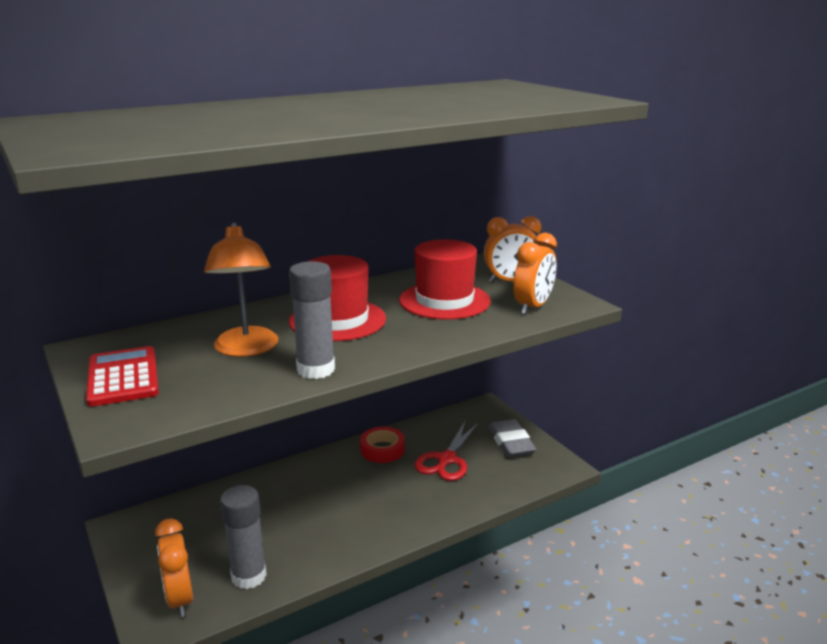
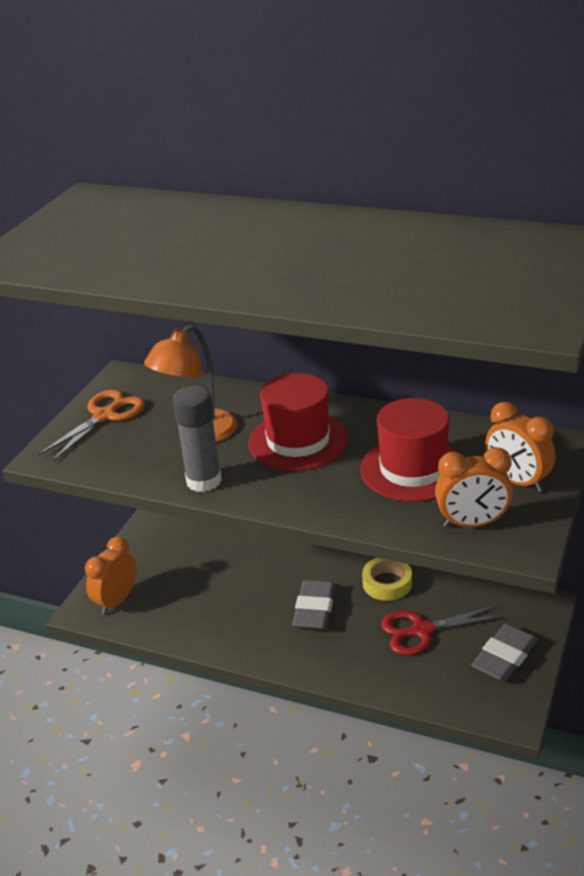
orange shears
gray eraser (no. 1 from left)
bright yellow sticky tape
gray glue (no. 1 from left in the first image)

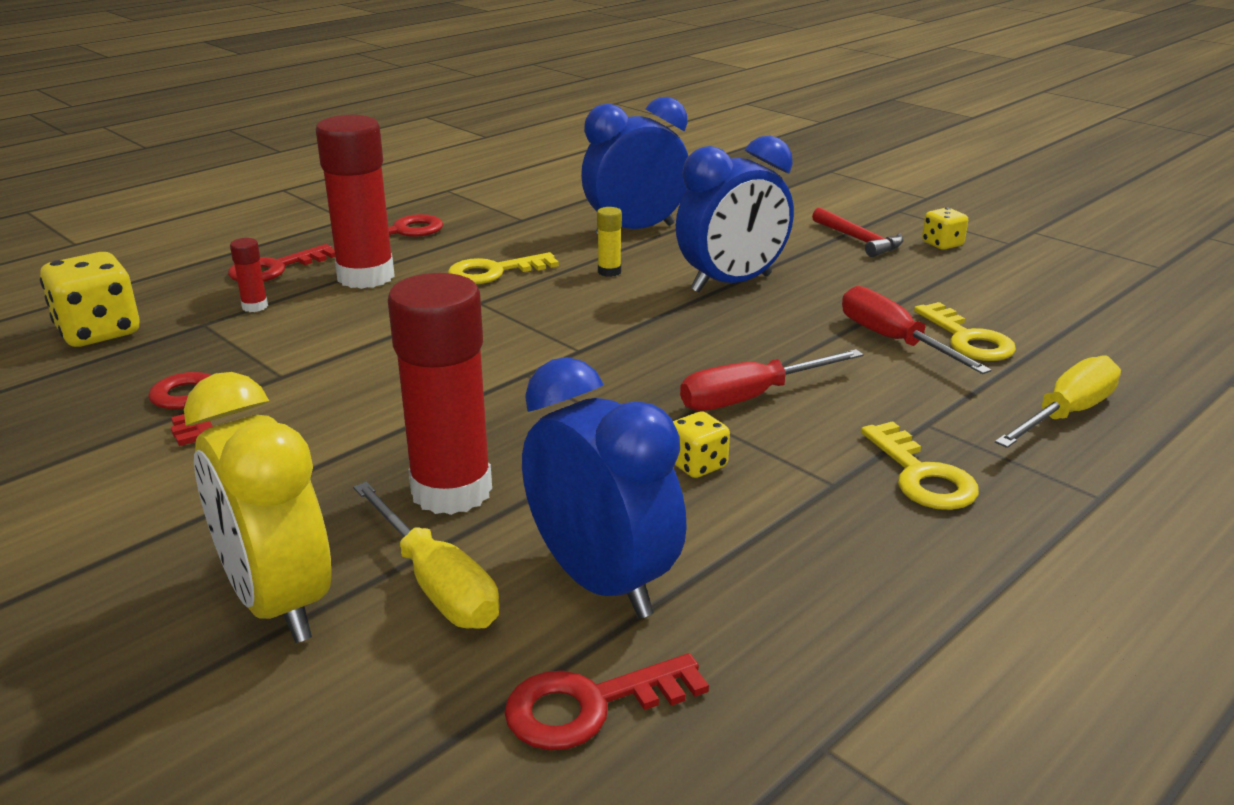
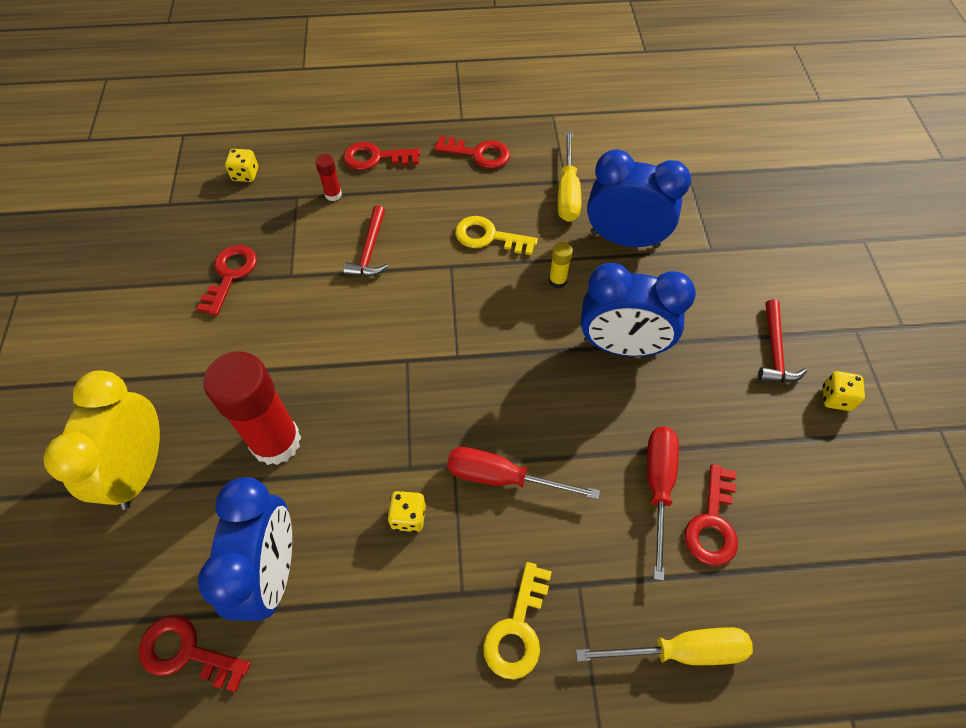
bright yellow dice (no. 1 from left)
scarlet carpenter's hammer (no. 1 from left)
bright yellow flat screwdriver (no. 1 from left)
scarlet key (no. 5 from left)
scarlet glue (no. 2 from left in the first image)

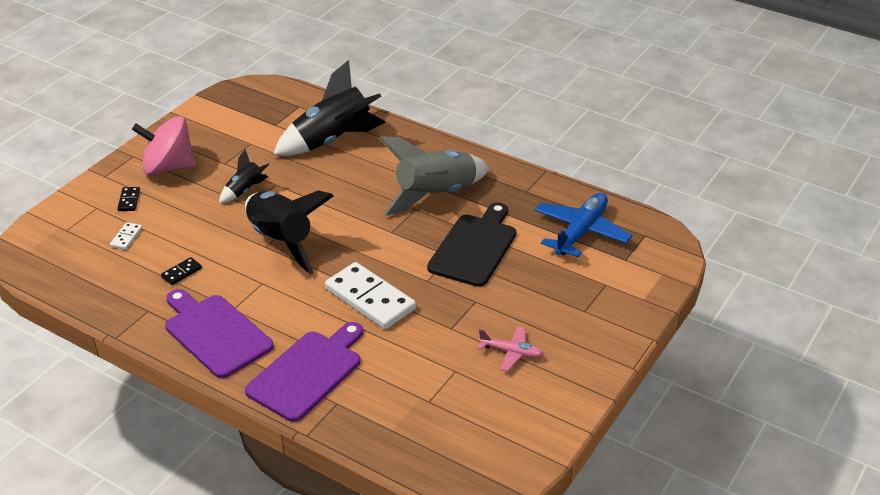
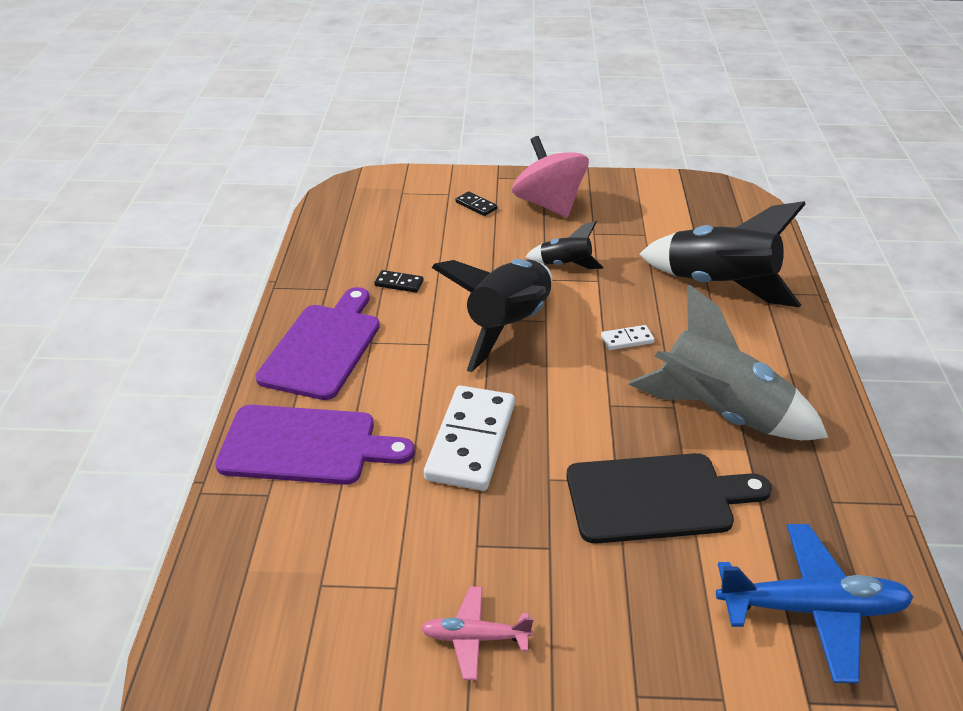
rose-pink toy plane
black domino piece (no. 2 from left)
pure white domino piece (no. 2 from left)

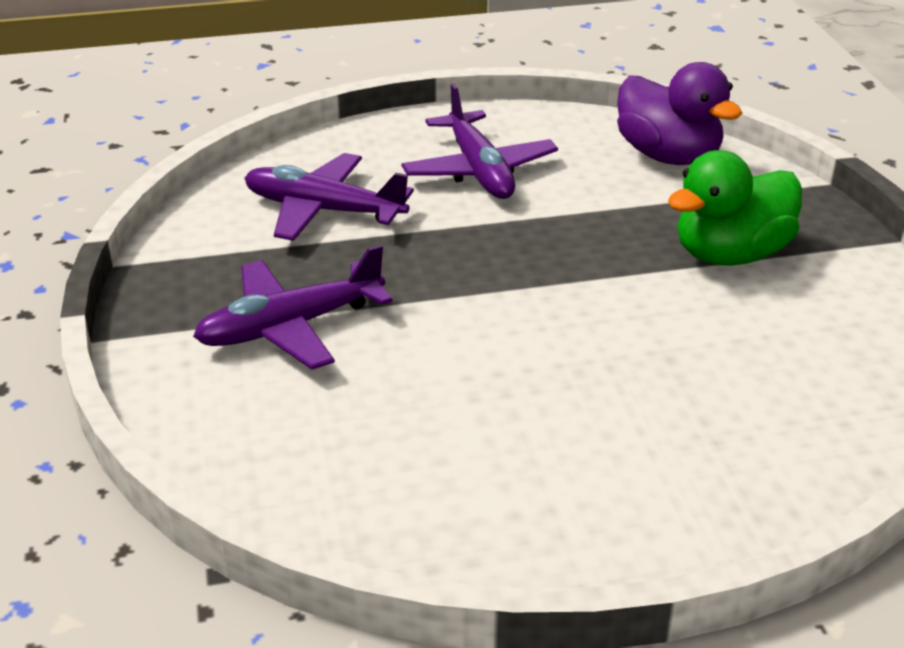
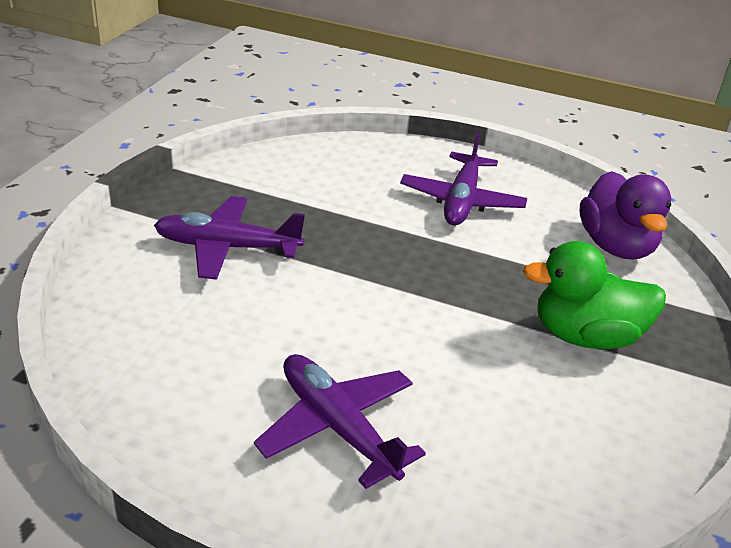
purple toy plane (no. 2 from left)

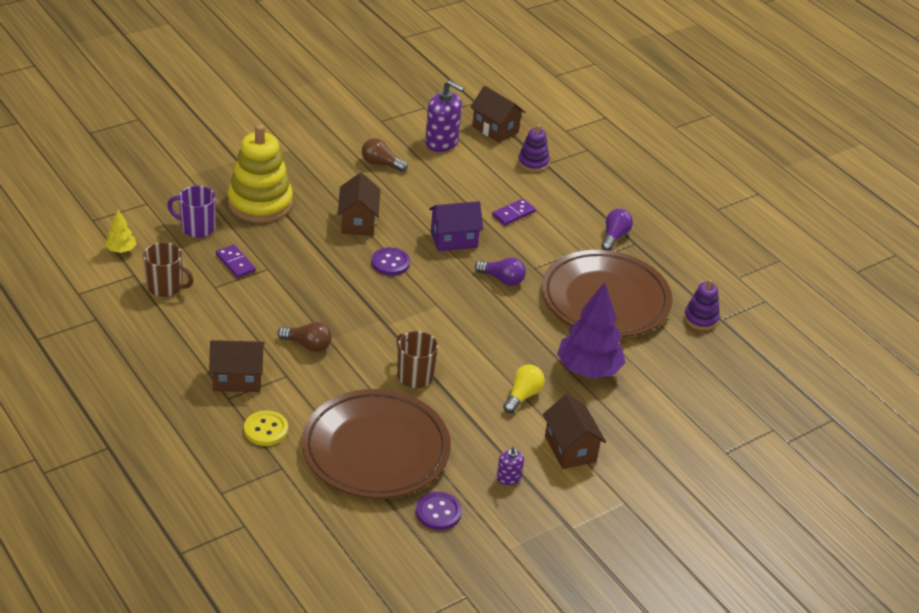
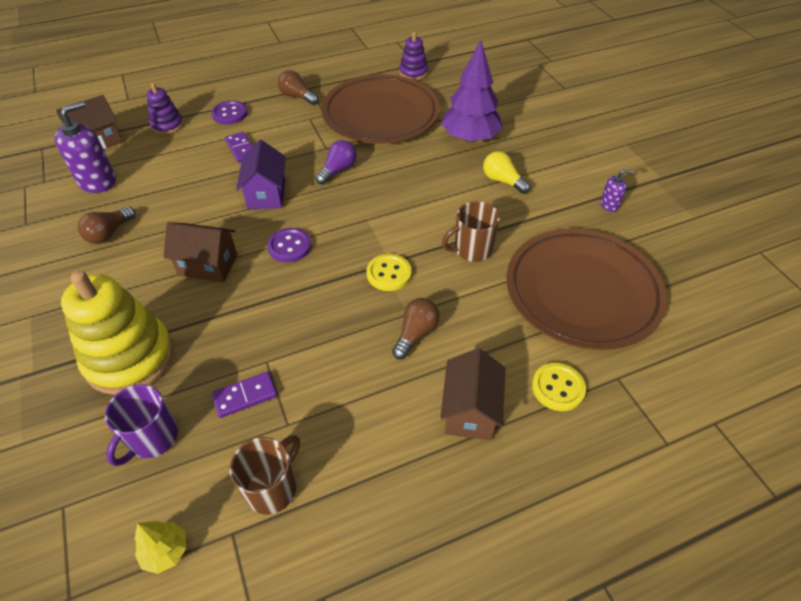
purple shirt button (no. 1 from left)
dark brown light bulb (no. 2 from left)
bright yellow shirt button (no. 1 from left)
dark brown cottage (no. 4 from left in the first image)

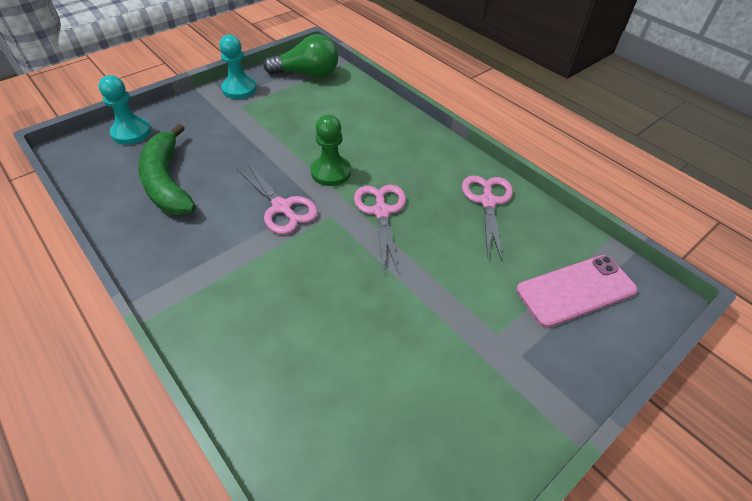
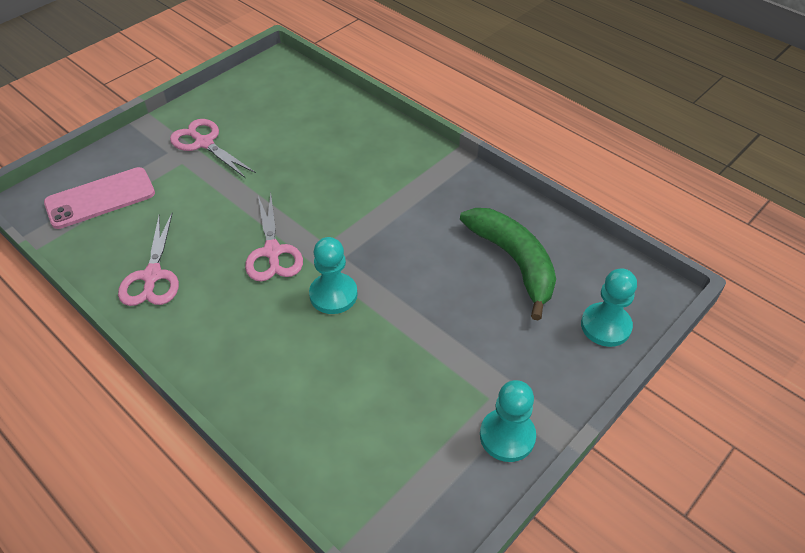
rose-pink shears (no. 2 from left)
turquoise game pawn (no. 1 from left)
emerald light bulb

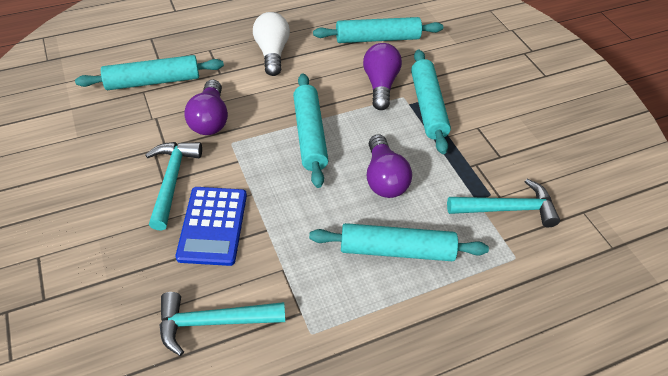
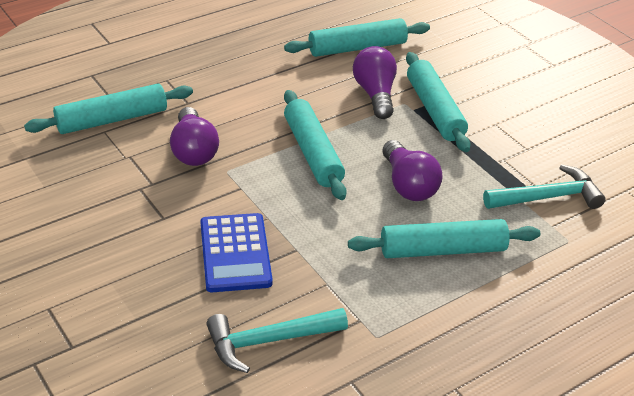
turquoise carpenter's hammer (no. 1 from left in the first image)
pure white light bulb

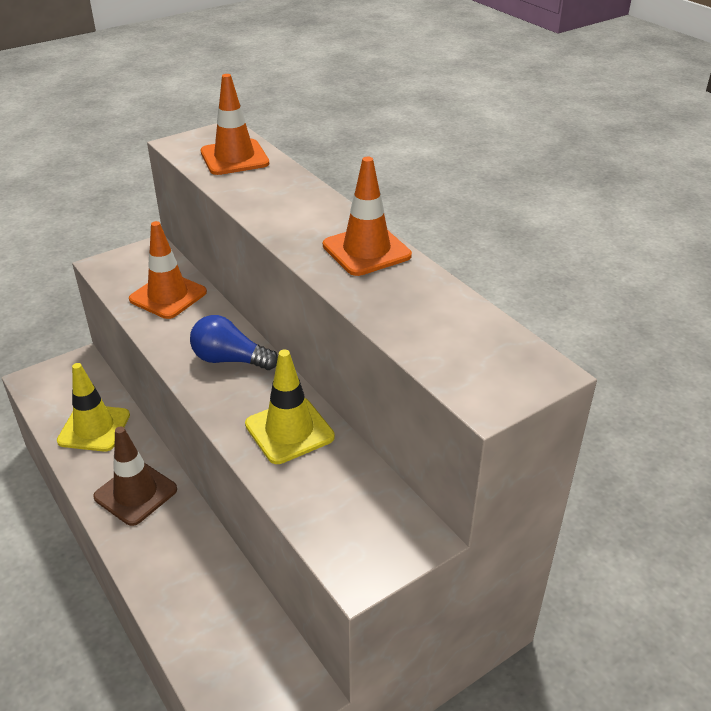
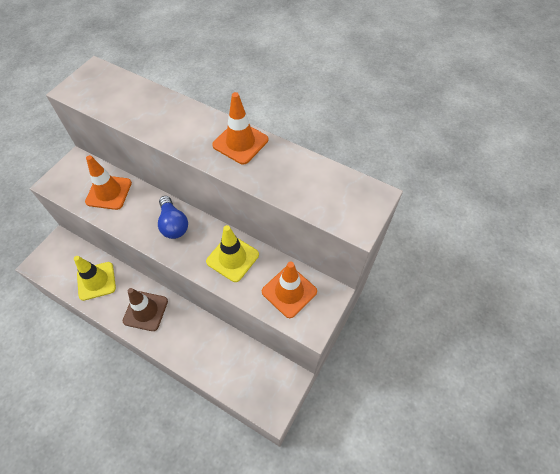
blue light bulb
orange safety cone (no. 3 from left)

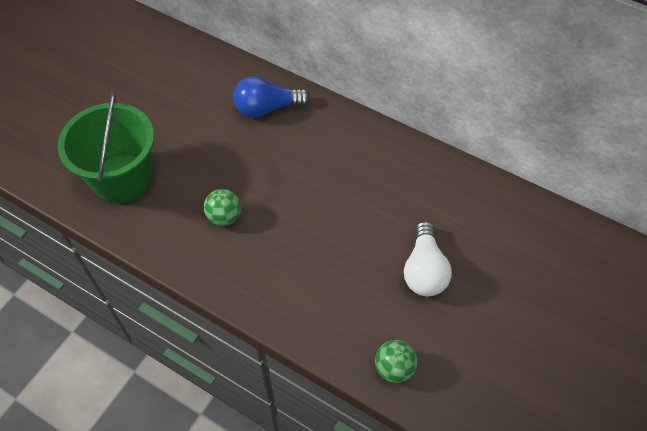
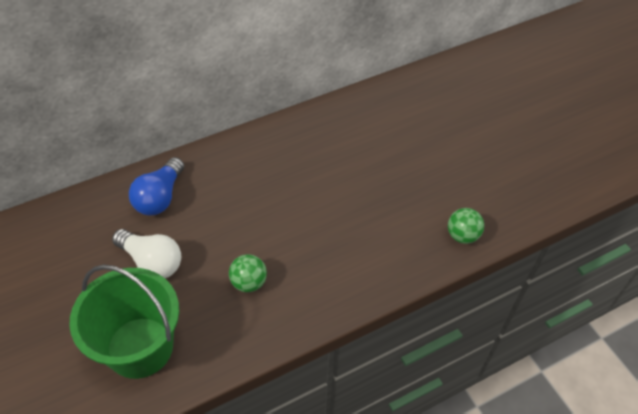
pure white light bulb

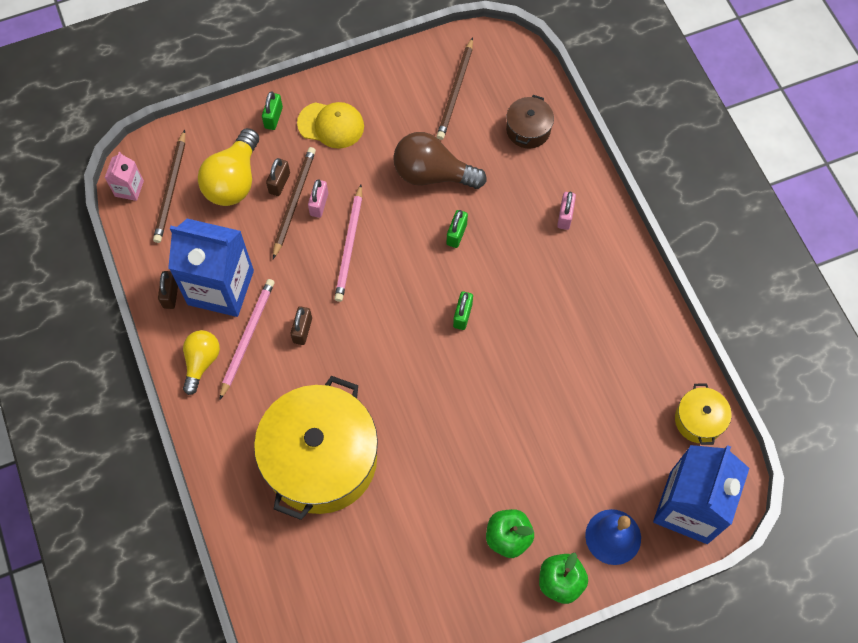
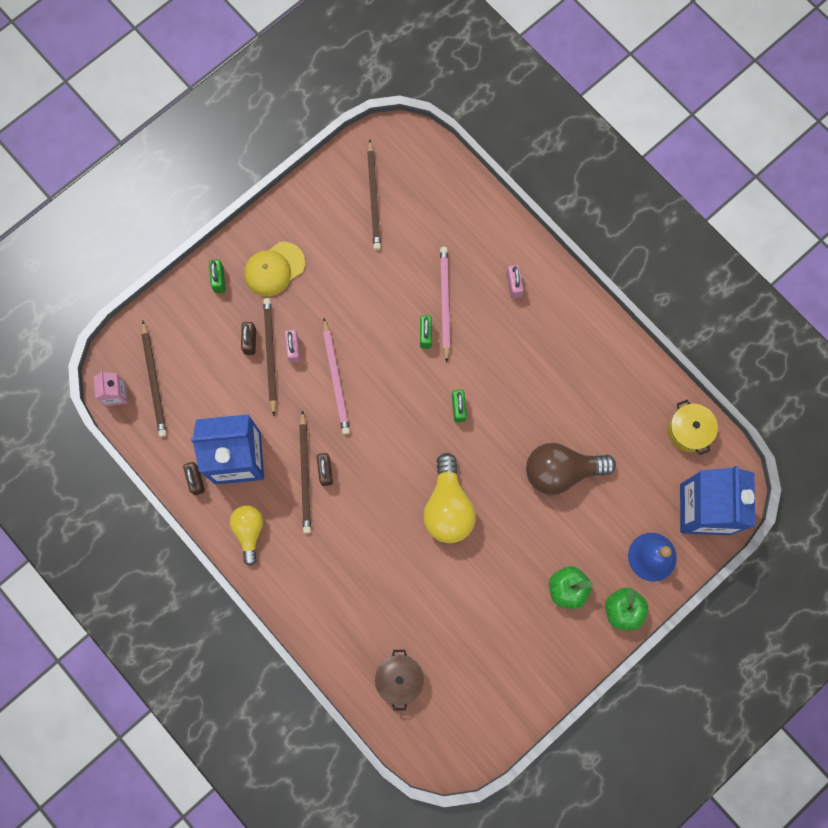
bright yellow baseball cap
dark brown pencil (no. 3 from left)
dark brown pot
bright yellow light bulb (no. 2 from left)
rose-pink pencil (no. 2 from left)
dark brown light bulb
bright yellow pot (no. 1 from left in the first image)

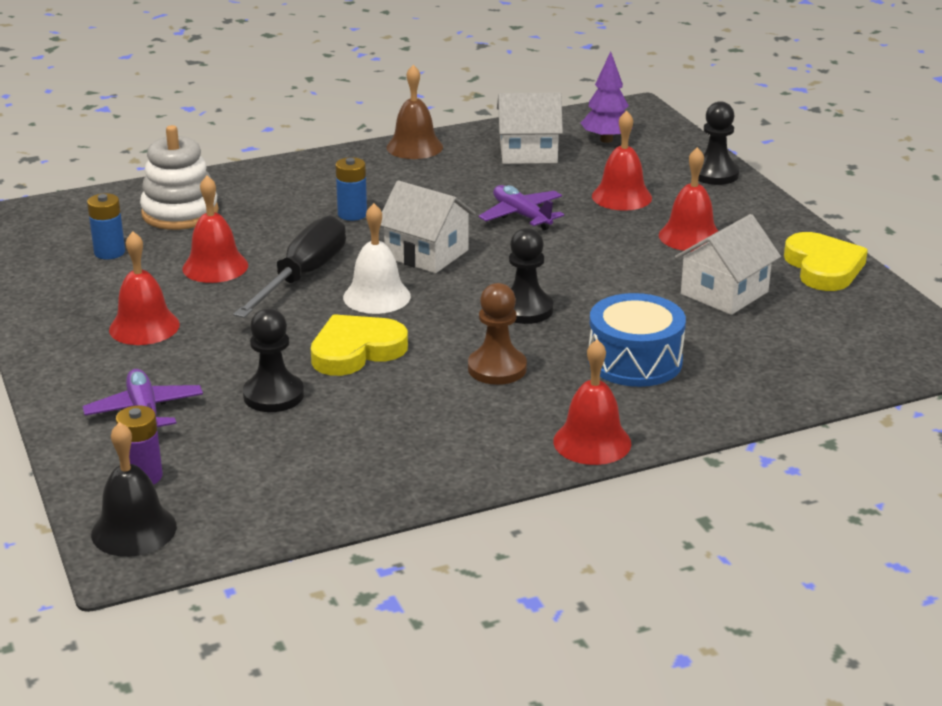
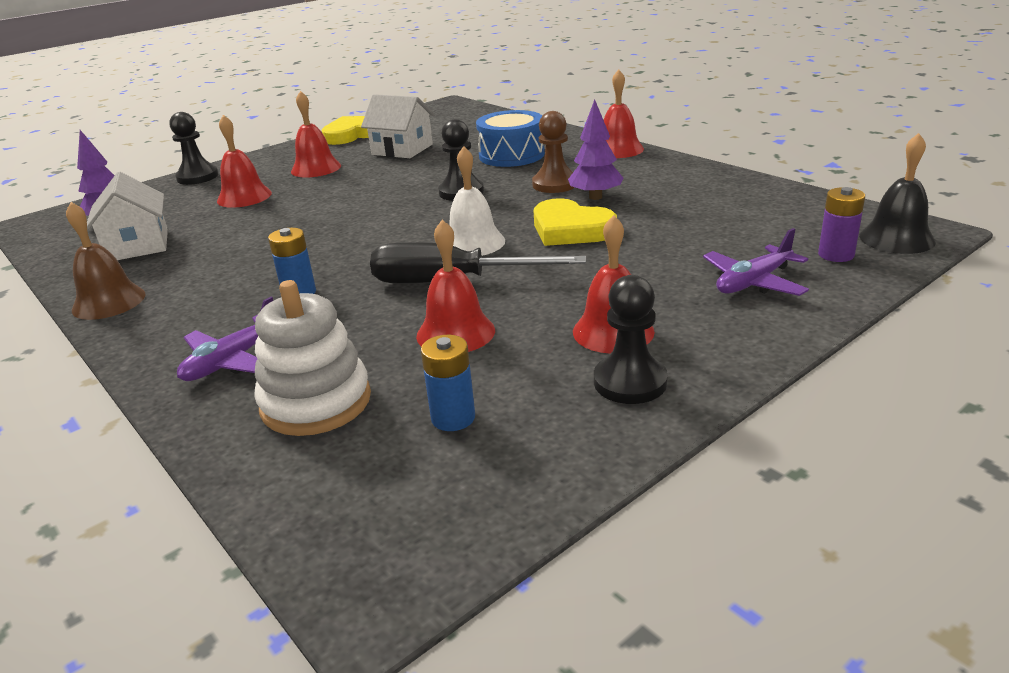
purple toy plane (no. 1 from left)
purple toy tree (no. 2 from left)
black game pawn (no. 3 from left)
pure white cottage (no. 1 from left in the first image)

